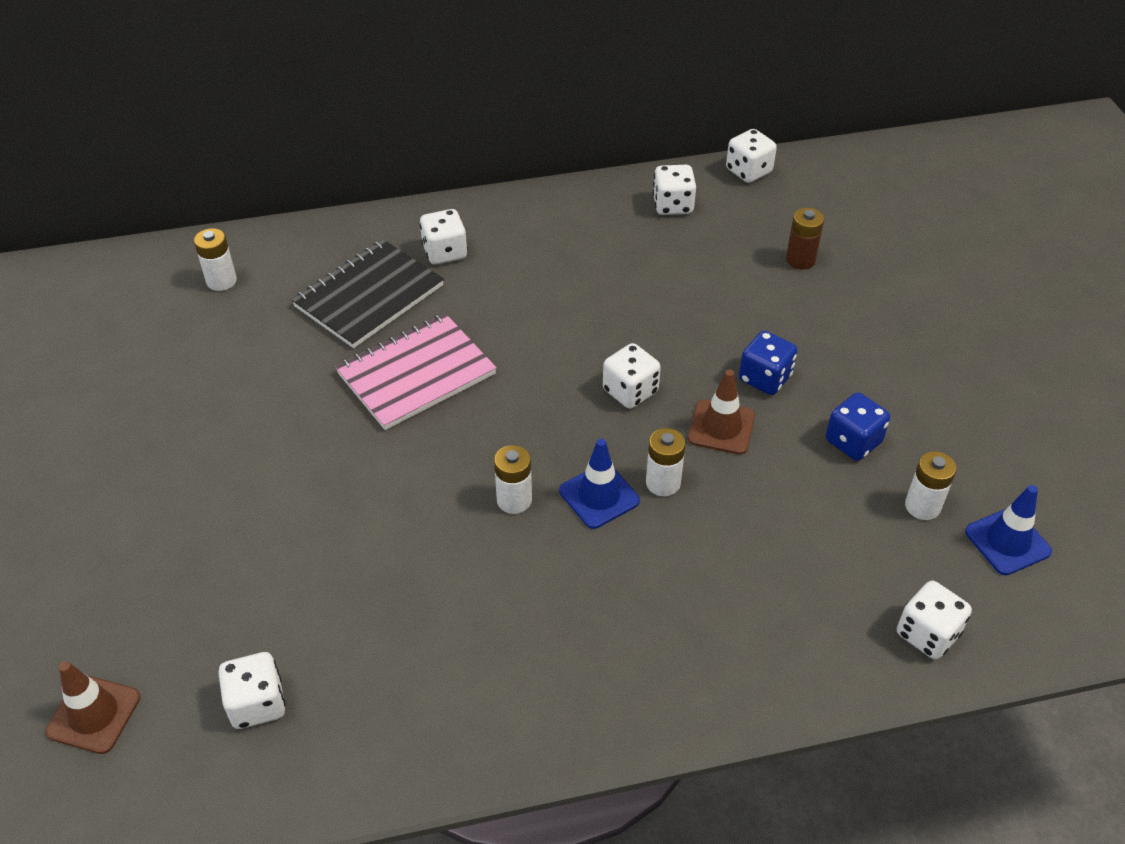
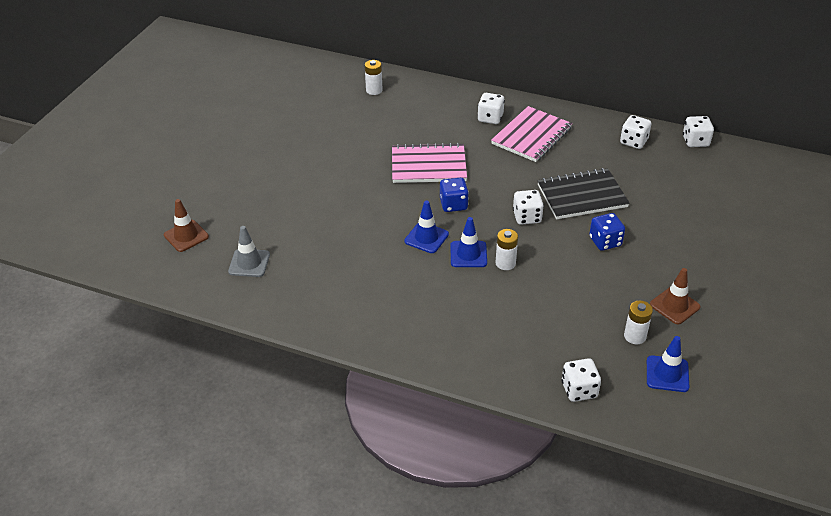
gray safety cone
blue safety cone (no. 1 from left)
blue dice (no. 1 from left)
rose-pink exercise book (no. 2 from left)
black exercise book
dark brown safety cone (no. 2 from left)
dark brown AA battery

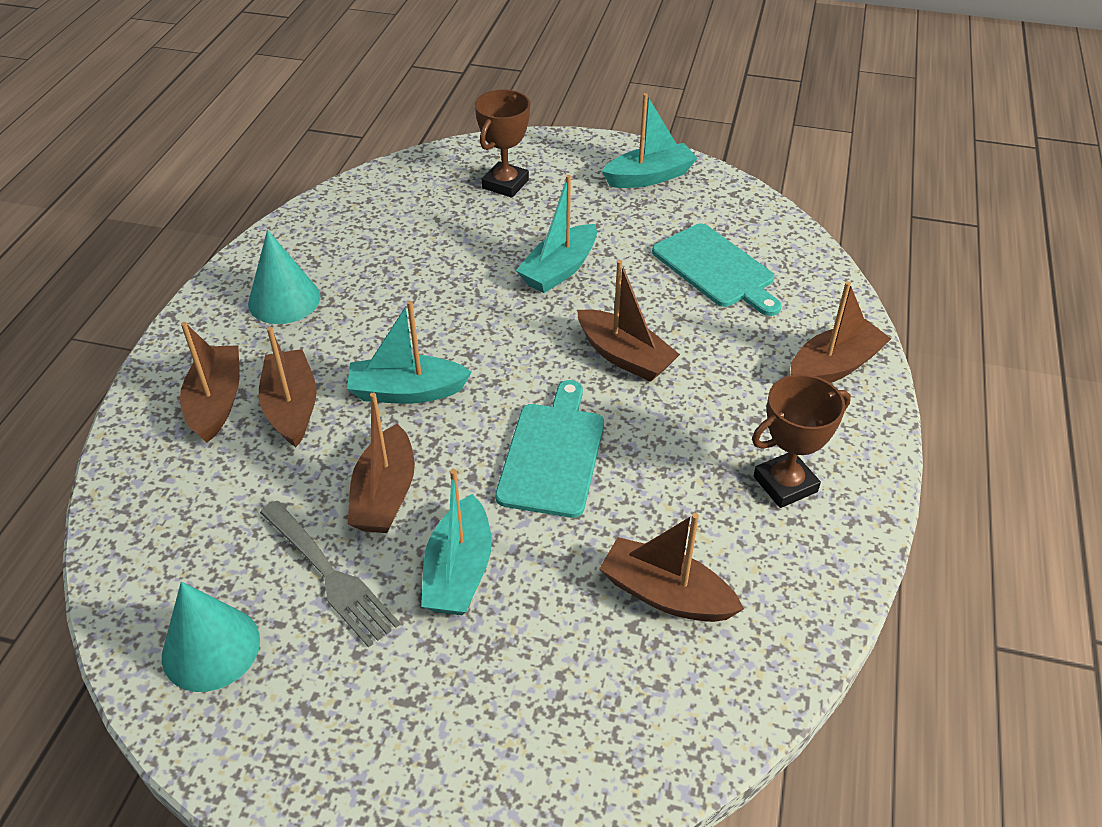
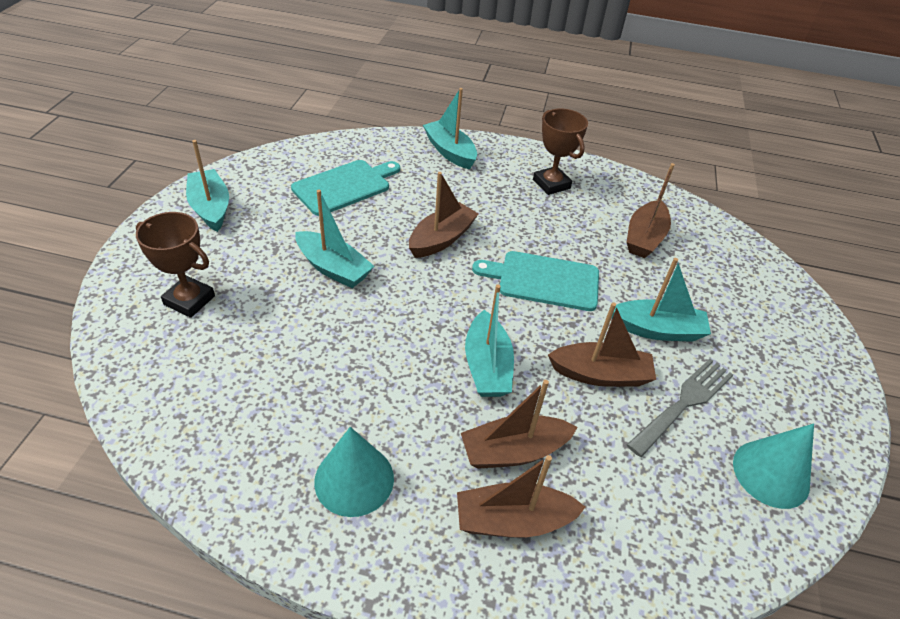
turquoise sailboat (no. 3 from left)

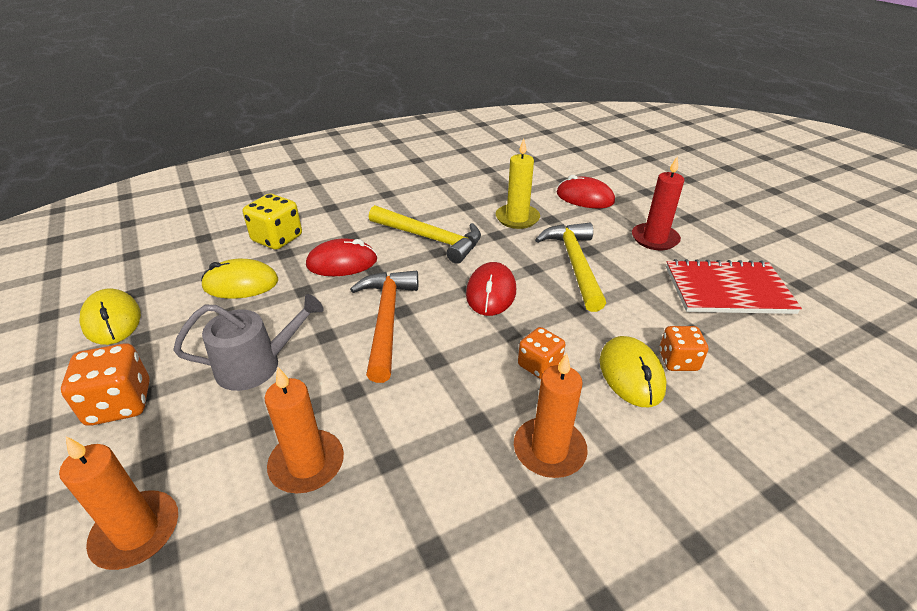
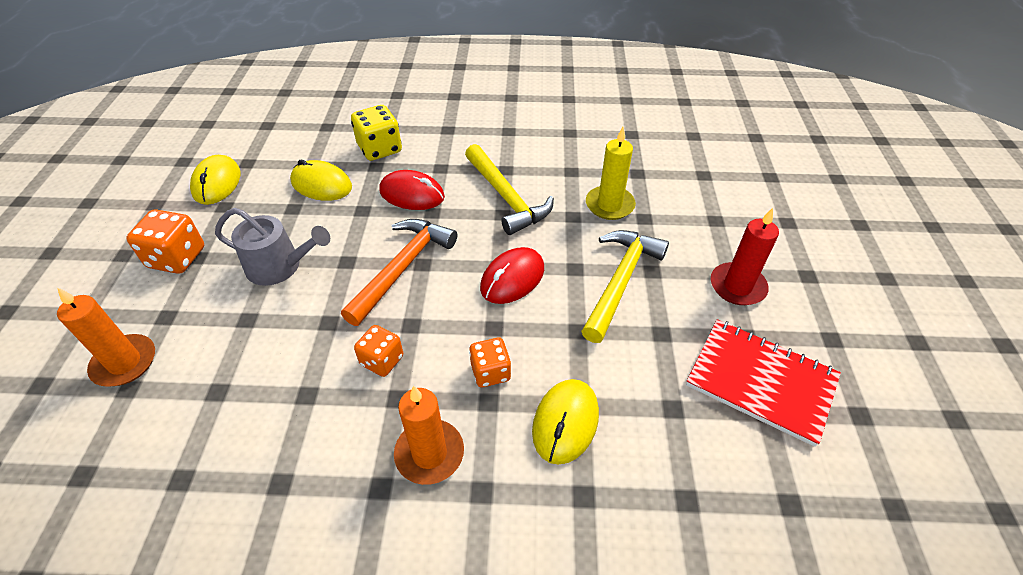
orange dice (no. 2 from left)
orange pillar candle (no. 2 from left in the first image)
scarlet computer mouse (no. 3 from left in the first image)

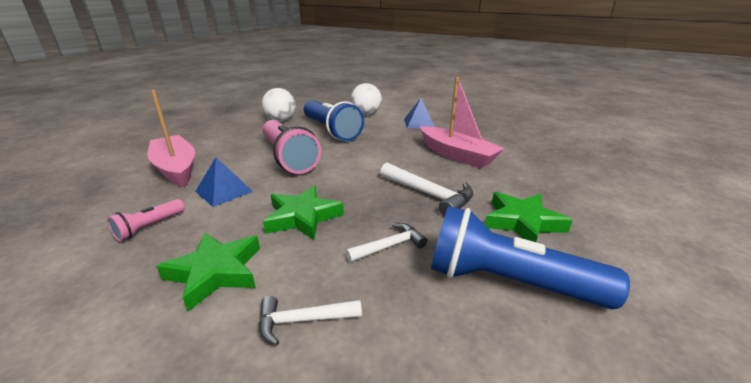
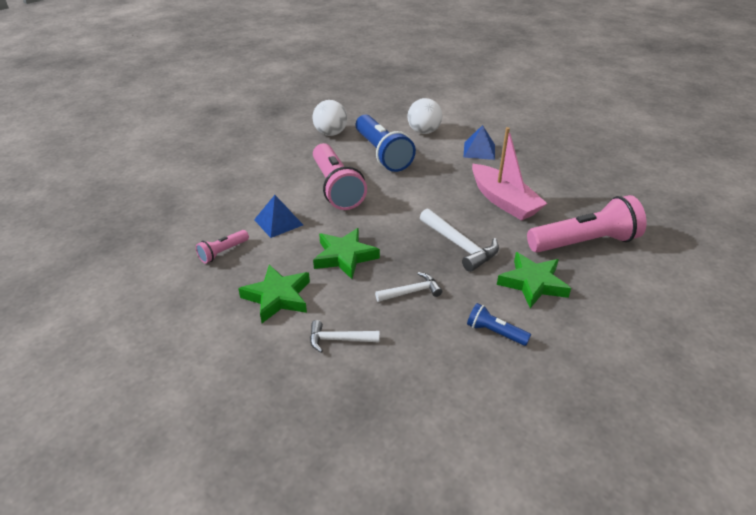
blue flashlight (no. 2 from left)
rose-pink flashlight (no. 3 from left)
rose-pink sailboat (no. 1 from left in the first image)

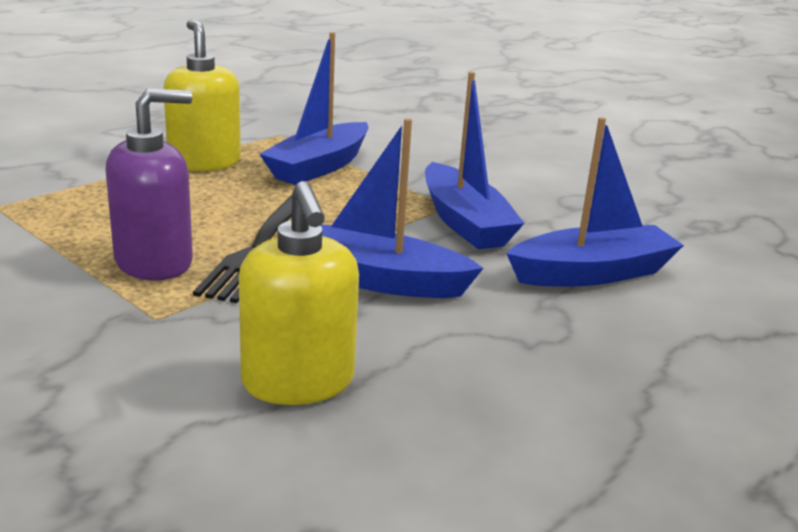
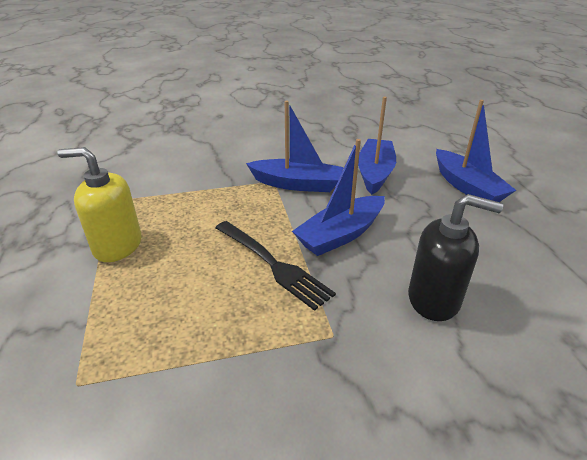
black soap dispenser
blue sailboat (no. 4 from left)
purple soap dispenser

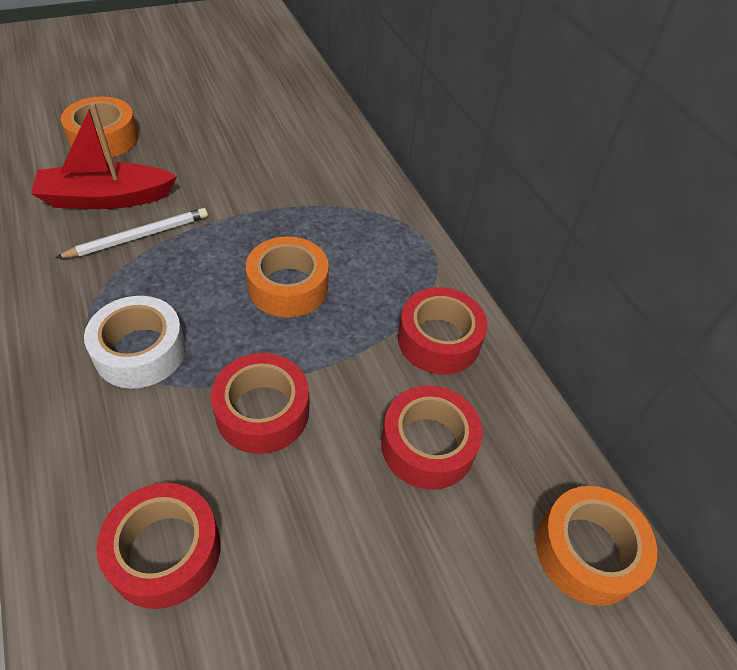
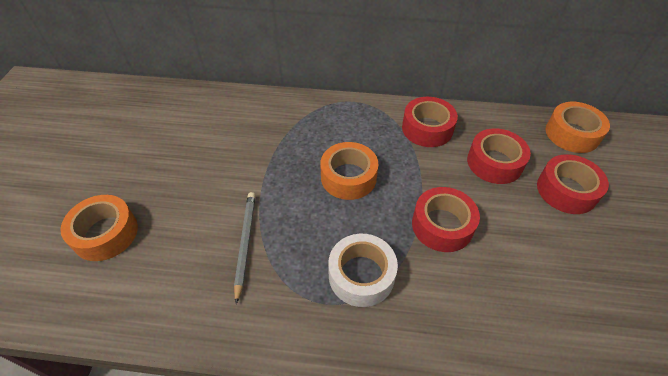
gray pencil
scarlet sticky tape (no. 4 from left)
scarlet sailboat

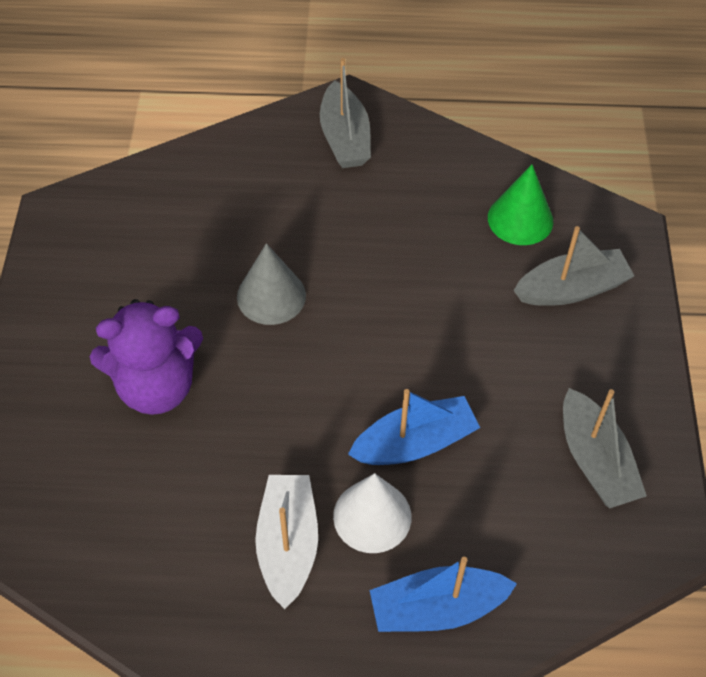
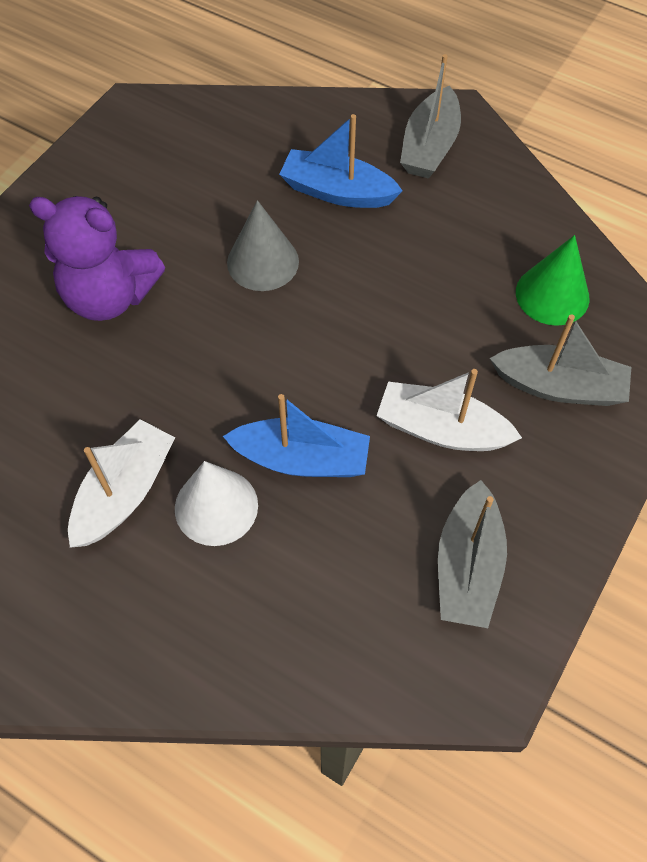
blue sailboat (no. 2 from left)
pure white sailboat (no. 2 from left)

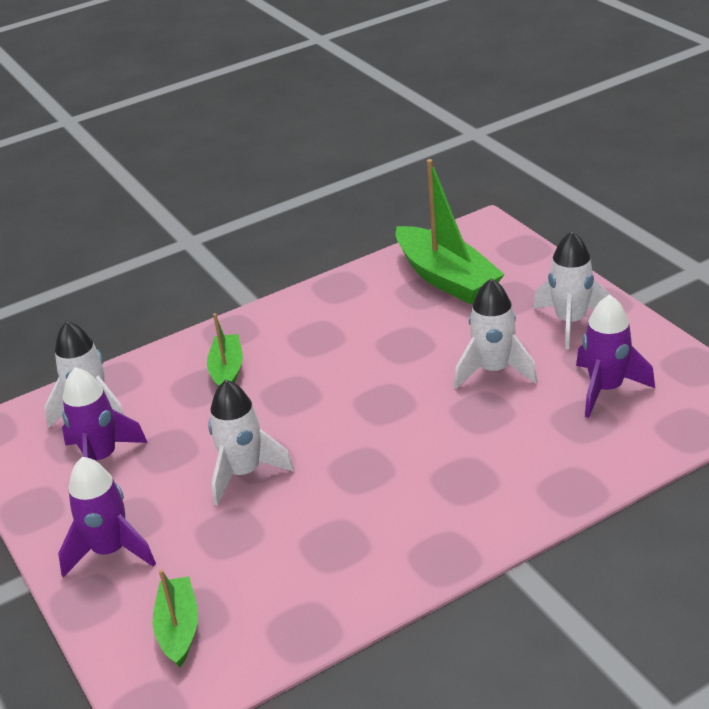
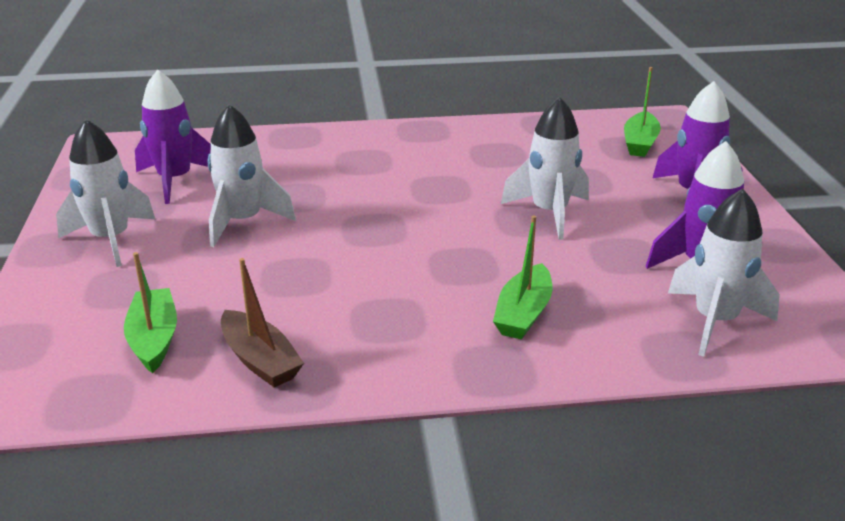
emerald sailboat (no. 1 from left)
dark brown sailboat

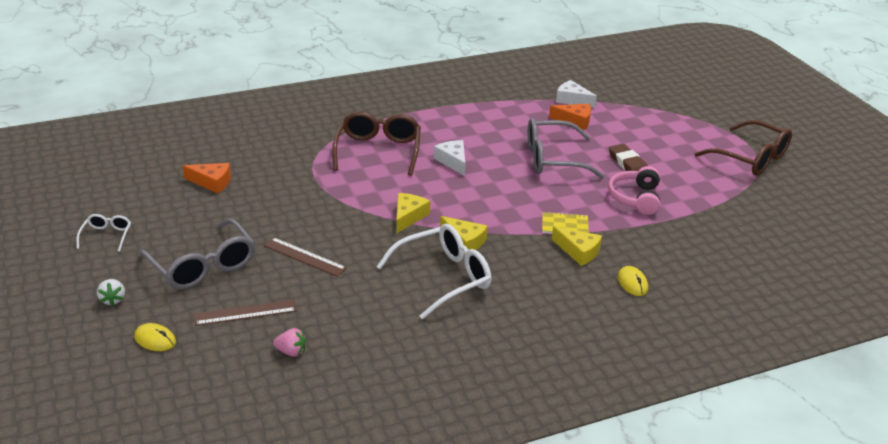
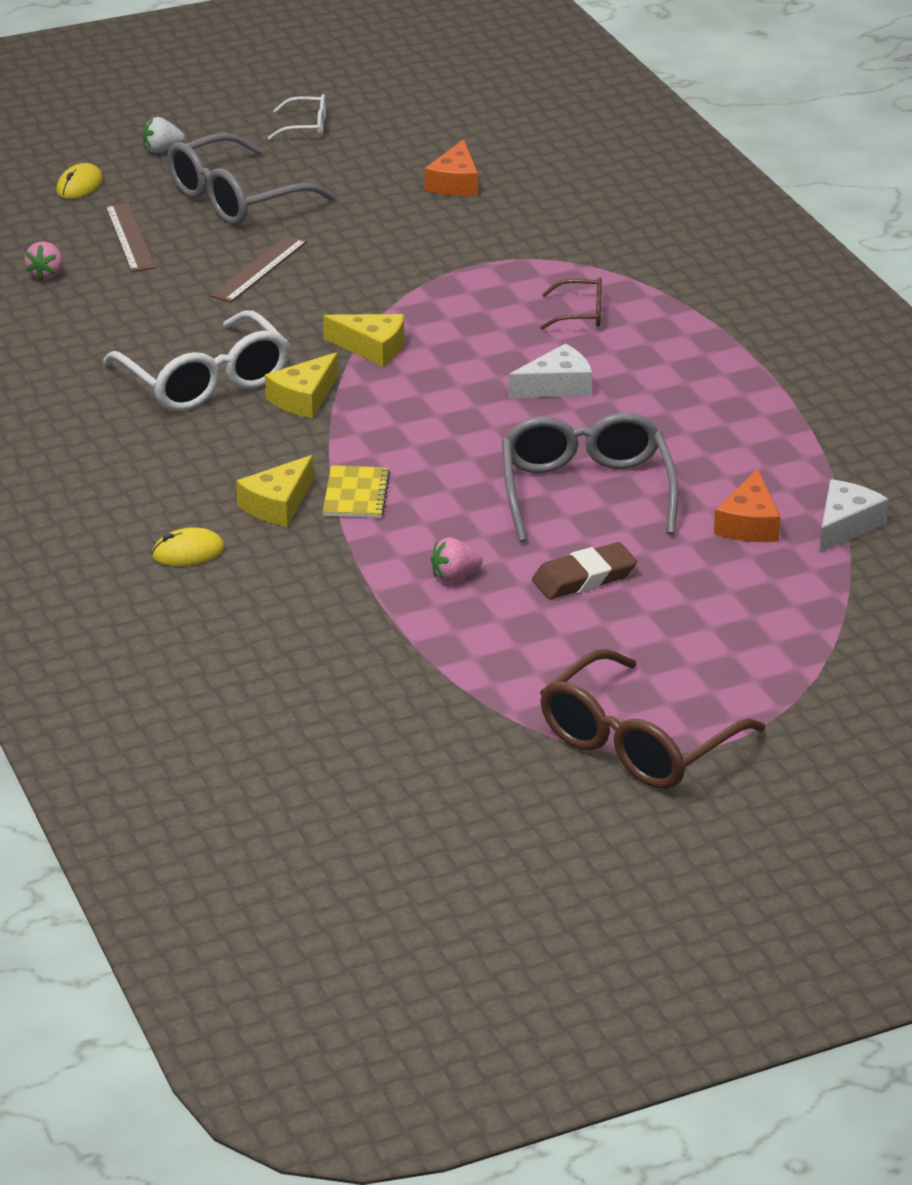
rose-pink strawberry (no. 2 from left)
dark brown glasses (no. 1 from left)

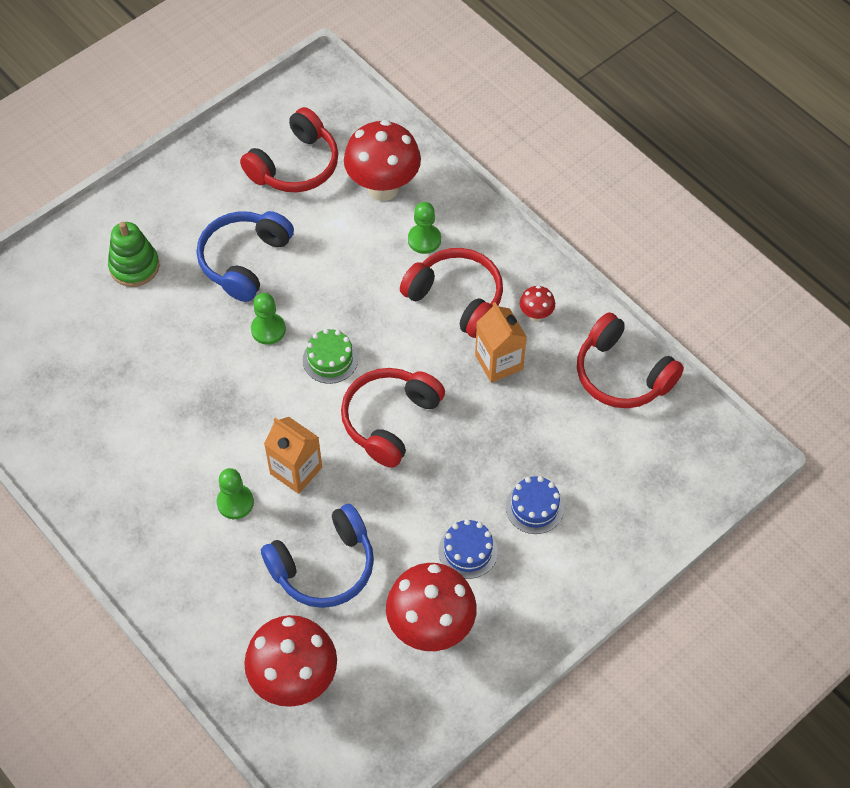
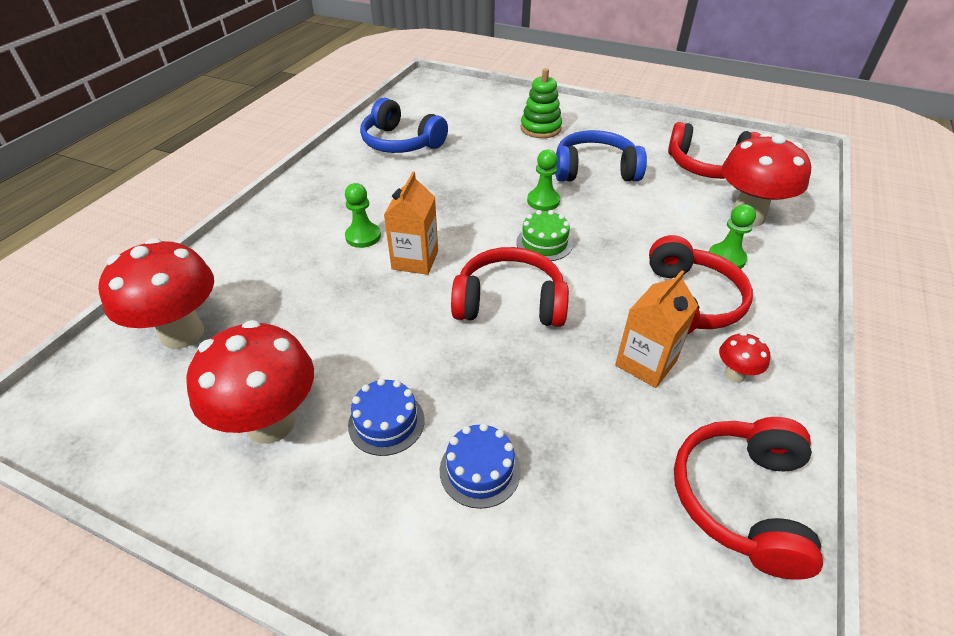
blue over-ear headphones (no. 1 from left)

